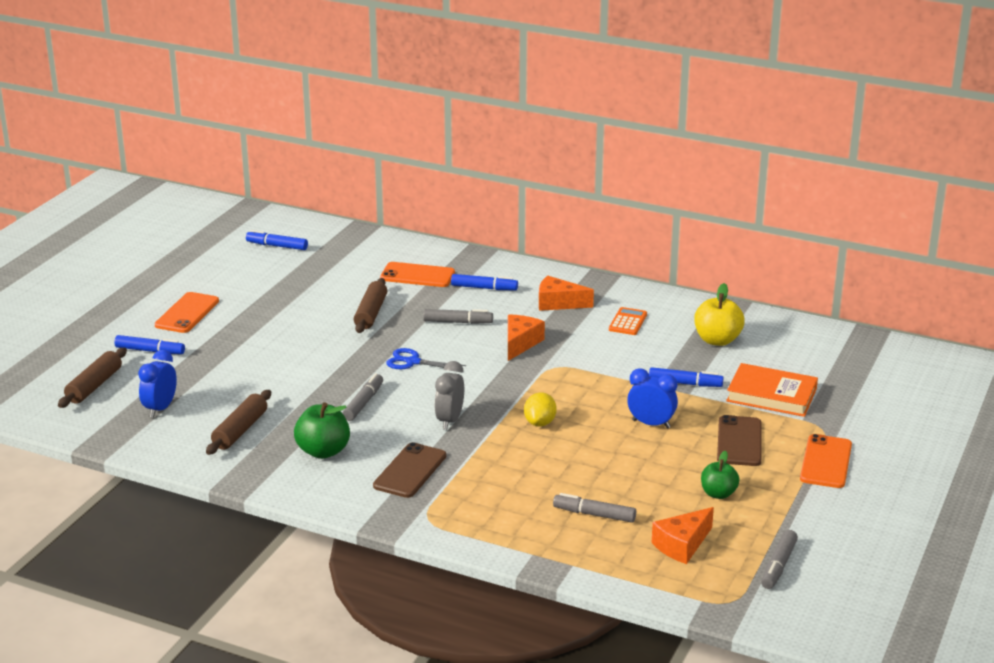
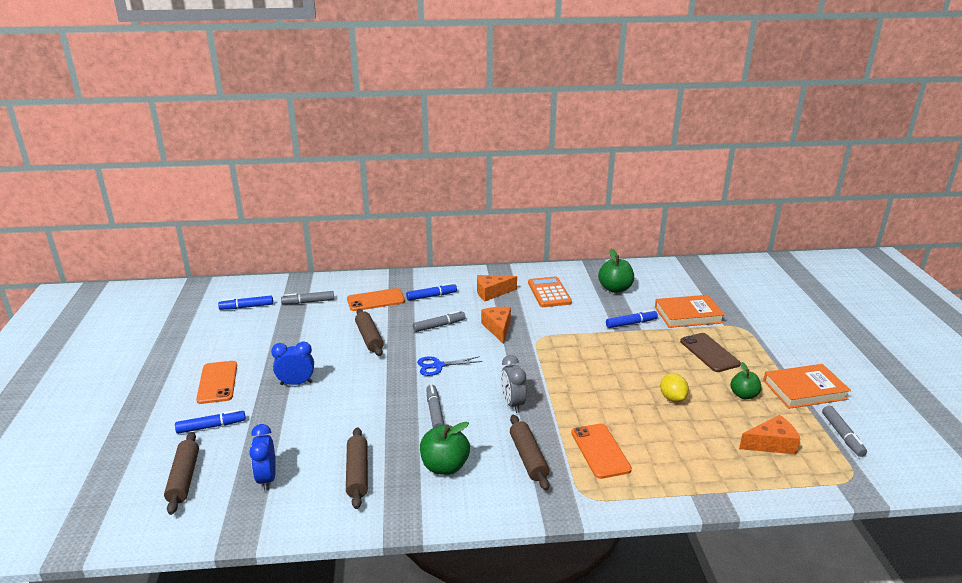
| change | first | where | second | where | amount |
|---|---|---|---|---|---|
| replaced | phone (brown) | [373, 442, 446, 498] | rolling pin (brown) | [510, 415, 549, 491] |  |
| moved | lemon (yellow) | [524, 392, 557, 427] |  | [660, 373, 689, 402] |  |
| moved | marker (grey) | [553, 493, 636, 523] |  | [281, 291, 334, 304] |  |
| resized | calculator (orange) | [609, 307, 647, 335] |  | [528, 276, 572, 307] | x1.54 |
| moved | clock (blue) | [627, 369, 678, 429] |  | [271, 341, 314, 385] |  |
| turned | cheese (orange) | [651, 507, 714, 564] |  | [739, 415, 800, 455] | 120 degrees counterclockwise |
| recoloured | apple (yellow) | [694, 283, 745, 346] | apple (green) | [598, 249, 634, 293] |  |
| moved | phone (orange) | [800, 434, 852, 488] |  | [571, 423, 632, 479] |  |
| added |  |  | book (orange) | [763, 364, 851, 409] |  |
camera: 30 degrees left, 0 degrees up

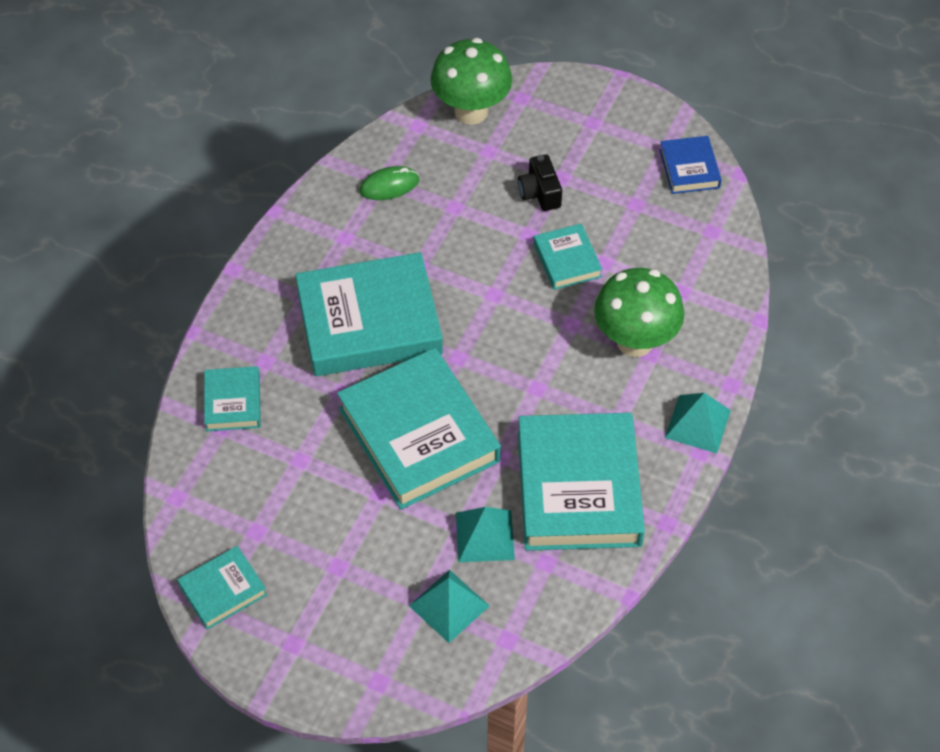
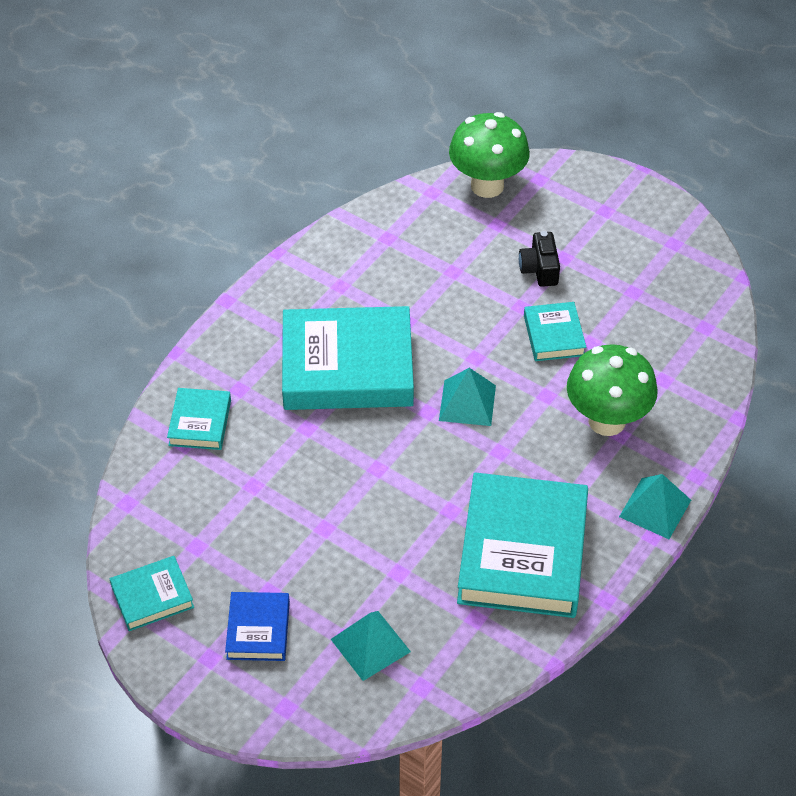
| change | first | where | second | where | amount |
|---|---|---|---|---|---|
| removed | book (turquoise) | [337, 348, 501, 510] |  |  |  |
| removed | mouse (green) | [359, 166, 419, 200] |  |  |  |
| moved | pyramid (turquoise) | [456, 507, 515, 562] |  | [439, 368, 496, 426] |  |
| moved | book (blue) | [660, 136, 722, 194] |  | [225, 592, 290, 661] |  |
camera: 10 degrees right, 5 degrees down

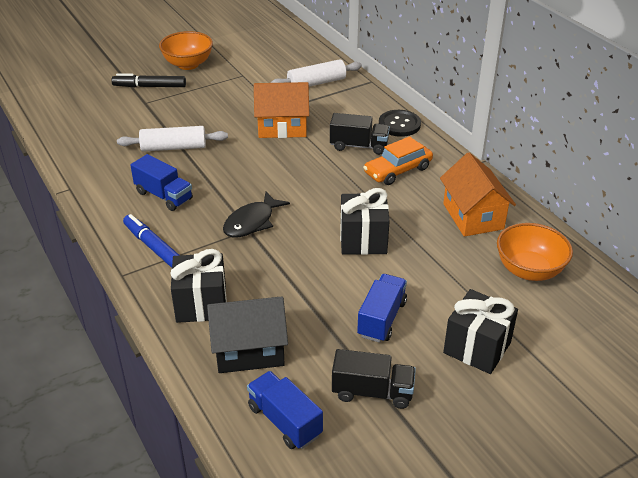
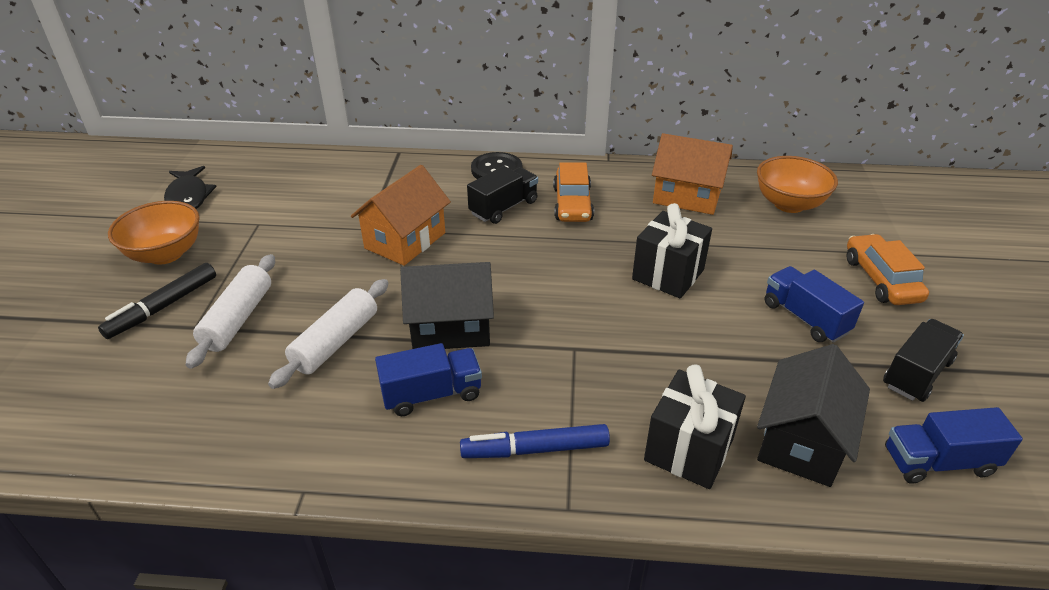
| change | first | where | second | where | amount |
|---|---|---|---|---|---|
| moved | fish (black) | [223, 192, 290, 238] |  | [164, 166, 217, 209] |  |
| moved | rolling pin (white) | [270, 59, 362, 87] |  | [186, 254, 275, 369] |  |
| replaced | gift (black) | [443, 289, 518, 374] | car (orange) | [847, 234, 929, 305] |  |
| added |  |  | house (black) | [400, 262, 494, 349] |  |
camera: 55 degrees left, 0 degrees up

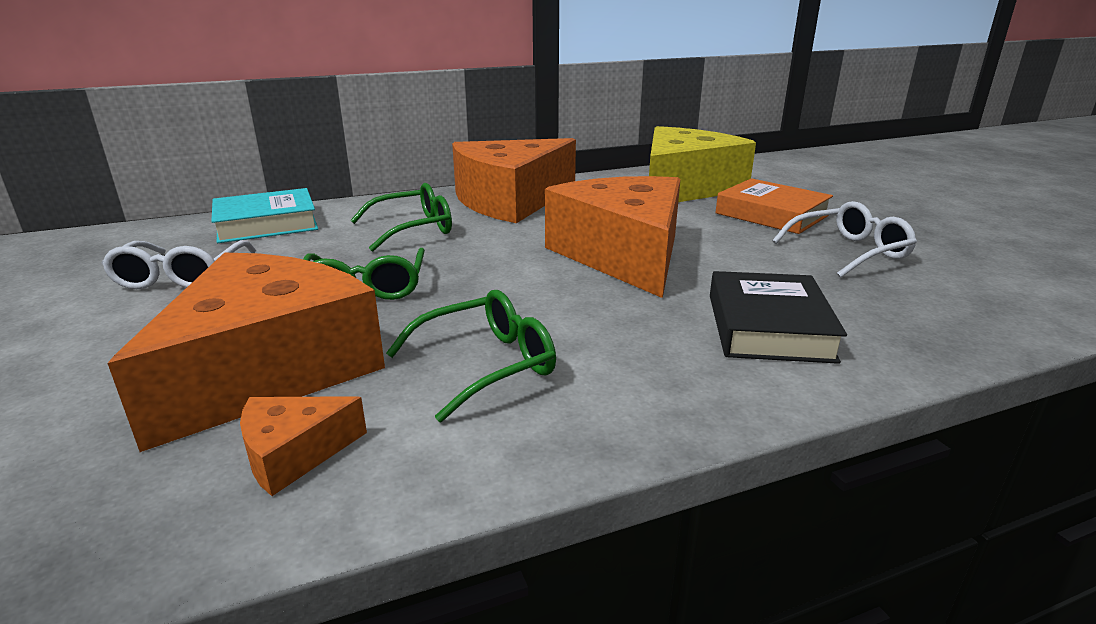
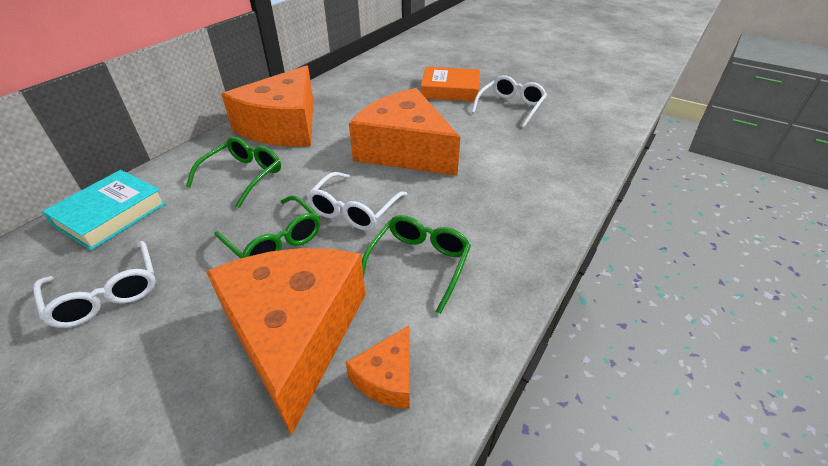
| change | first | where | second | where | amount |
|---|---|---|---|---|---|
| removed | cheese (yellow) | [649, 126, 756, 202] |  |  |  |
| removed | book (black) | [710, 271, 847, 364] |  |  |  |
| added |  |  | glasses (white) | [306, 172, 408, 230] |  |
camera: 35 degrees left, 15 degrees up

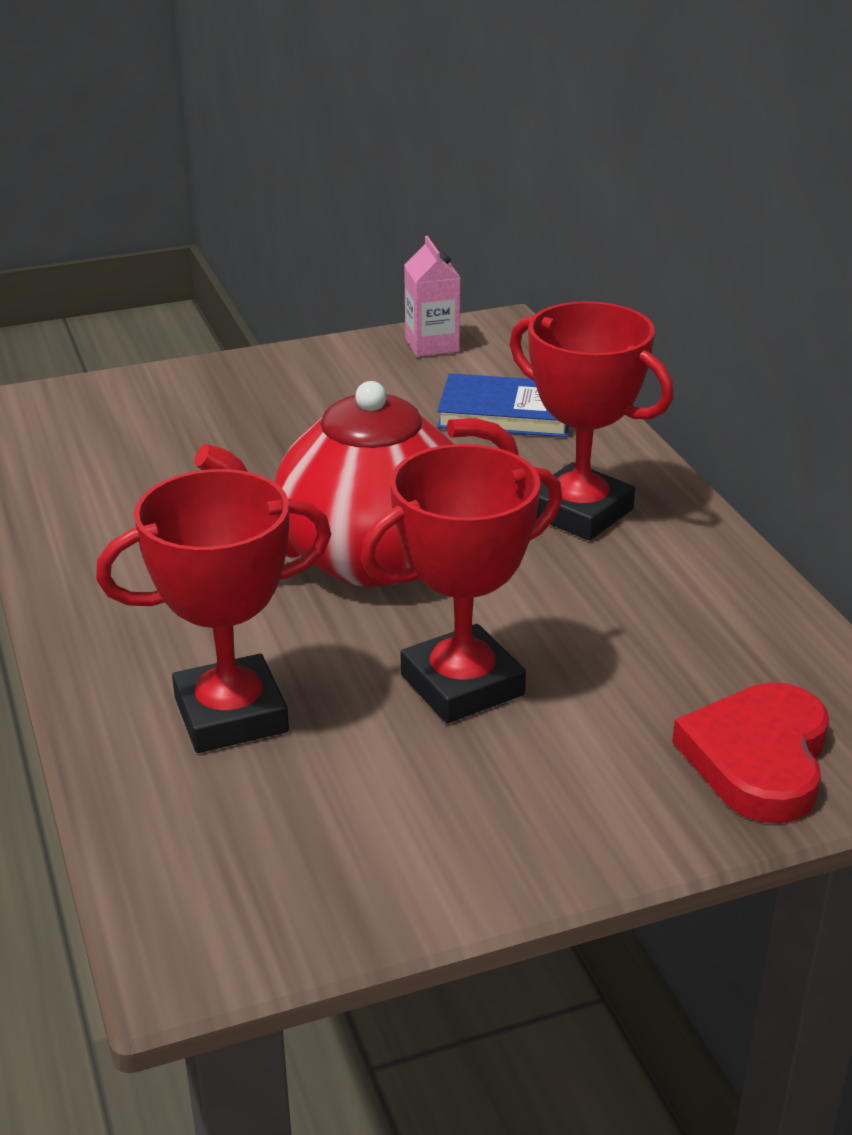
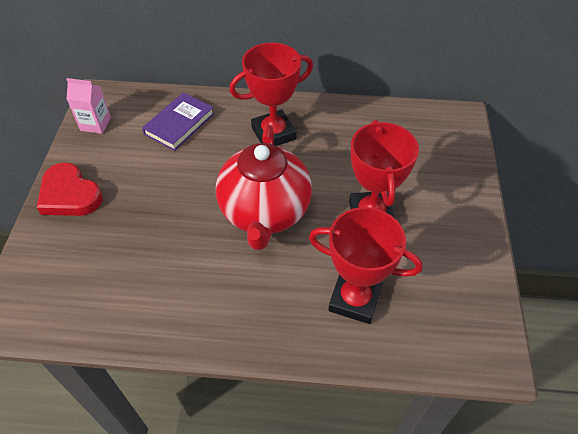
| change | first | where | second | where | amount |
|---|---|---|---|---|---|
| turned | trophy (red) | [96, 469, 331, 753] |  | [309, 207, 423, 324] | 75 degrees counterclockwise |
| recoloured | book (blue) | [437, 373, 569, 437] | book (purple) | [142, 92, 214, 151] |  |
| moved | heart (red) | [672, 682, 829, 824] |  | [37, 162, 103, 216] |  |
camera: 65 degrees left, 20 degrees up

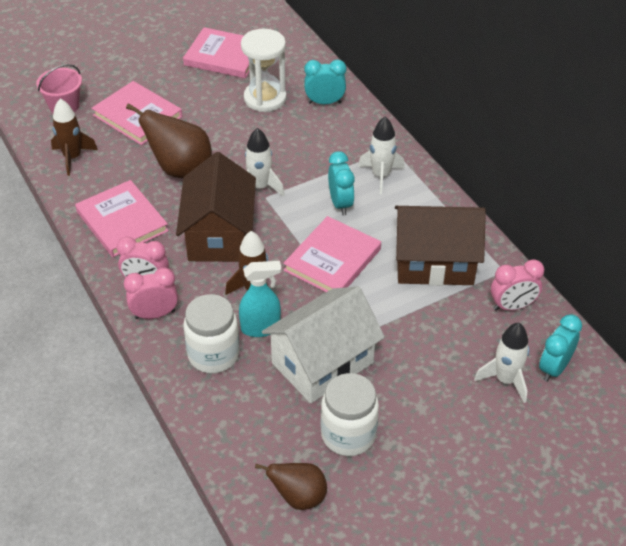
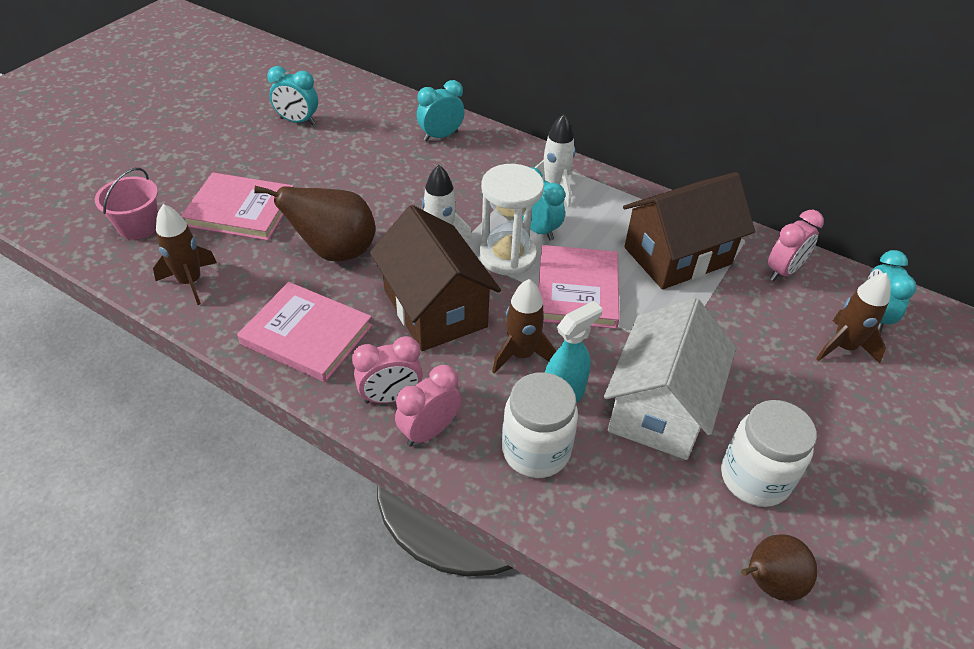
| change | first | where | second | where | amount |
|---|---|---|---|---|---|
| replaced | book (pink) | [183, 27, 249, 78] | clock (turquoise) | [267, 66, 318, 125] |  |
| moved | hourglass (white) | [241, 29, 287, 112] |  | [479, 164, 544, 276] |  |
| recoloured | rocket (white) | [474, 323, 529, 403] | rocket (brown) | [816, 273, 891, 363] |  |
camera: 30 degrees left, 0 degrees up

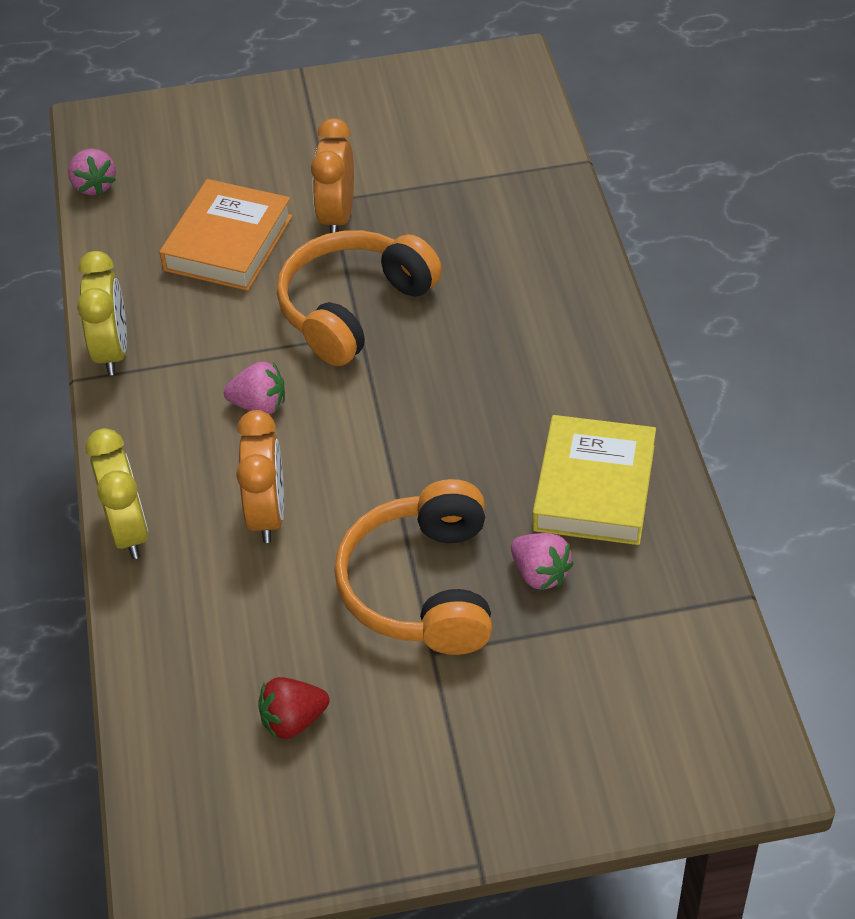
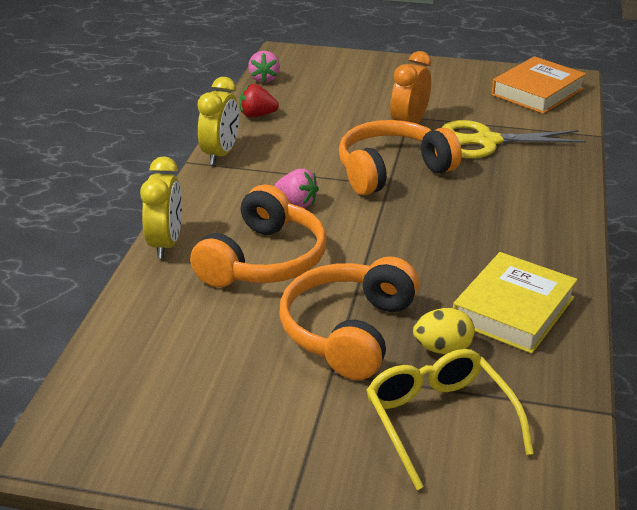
| change | first | where | second | where | amount |
|---|---|---|---|---|---|
| moved | book (orange) | [159, 179, 292, 291] |  | [491, 56, 586, 114] |  |
| replaced | clock (orange) | [236, 410, 284, 543] | headphones (orange) | [190, 184, 327, 287] |  |
| moved | strawberry (red) | [258, 677, 329, 739] |  | [239, 84, 279, 117] |  |
| replaced | strawberry (pink) | [511, 533, 574, 590] | egg (yellow) | [413, 308, 475, 354] |  |
| added |  |  | glasses (yellow) | [366, 349, 534, 490] |  |
| added |  |  | scissors (yellow) | [442, 120, 586, 158] |  |
camera: 20 degrees right, 15 degrees down

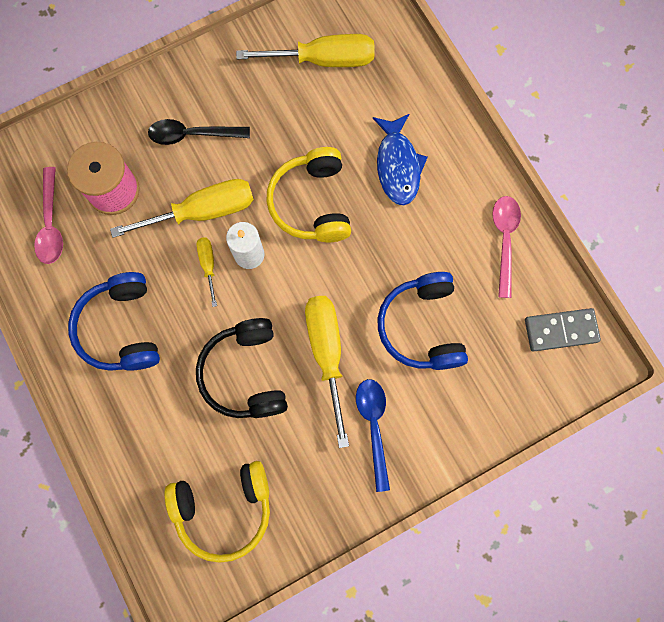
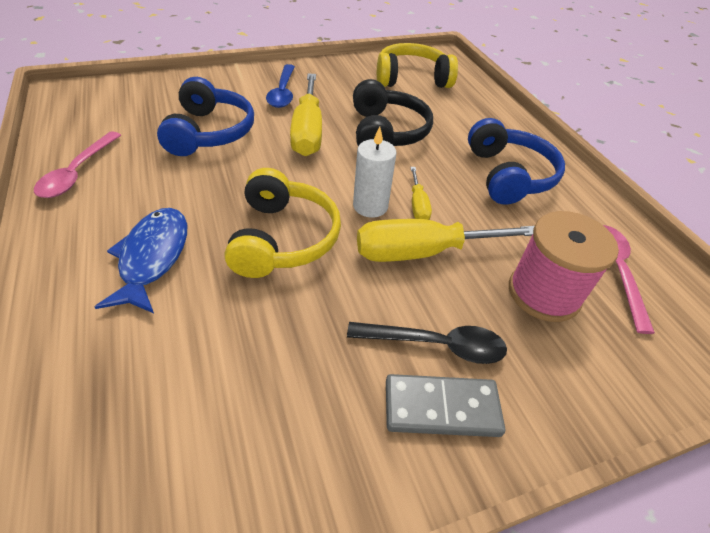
| change | first | where | second | where | amount |
|---|---|---|---|---|---|
| removed | screwdriver (yellow) | [236, 34, 375, 67] |  |  |  |
| moved | domino (grey) | [525, 308, 601, 352] |  | [386, 374, 505, 437] |  |
camera: 175 degrees left, 30 degrees down

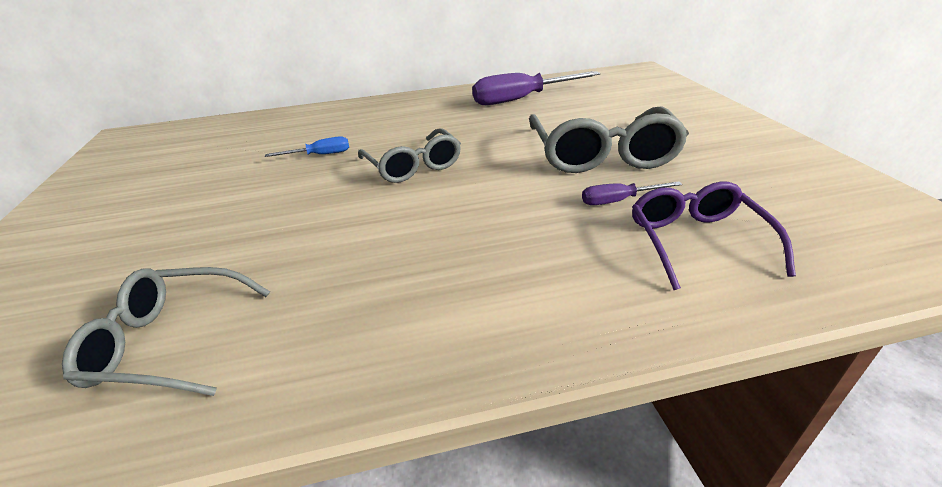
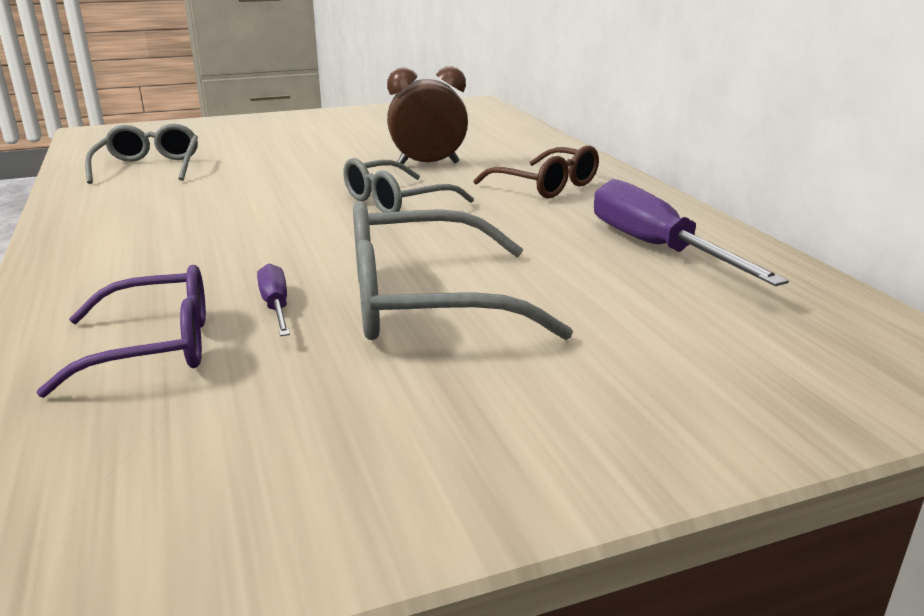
| change | first | where | second | where | amount |
|---|---|---|---|---|---|
| replaced | screwdriver (blue) | [265, 136, 349, 157] | clock (brown) | [387, 66, 468, 164] |  |
| added |  |  | glasses (brown) | [474, 145, 599, 199] |  |
camera: 80 degrees right, 10 degrees down

